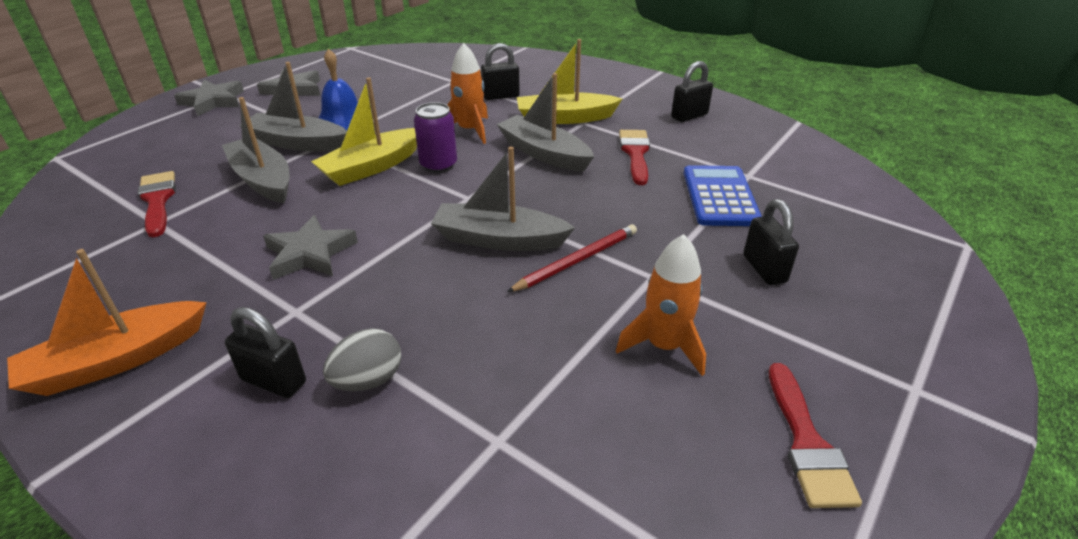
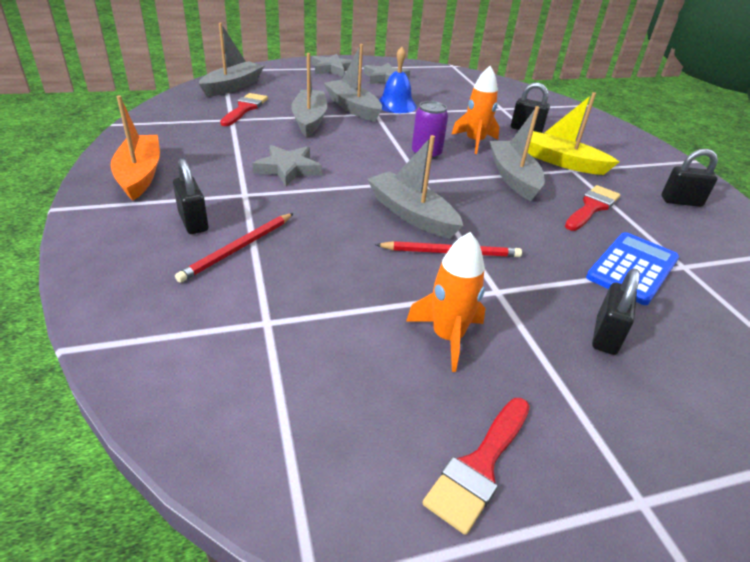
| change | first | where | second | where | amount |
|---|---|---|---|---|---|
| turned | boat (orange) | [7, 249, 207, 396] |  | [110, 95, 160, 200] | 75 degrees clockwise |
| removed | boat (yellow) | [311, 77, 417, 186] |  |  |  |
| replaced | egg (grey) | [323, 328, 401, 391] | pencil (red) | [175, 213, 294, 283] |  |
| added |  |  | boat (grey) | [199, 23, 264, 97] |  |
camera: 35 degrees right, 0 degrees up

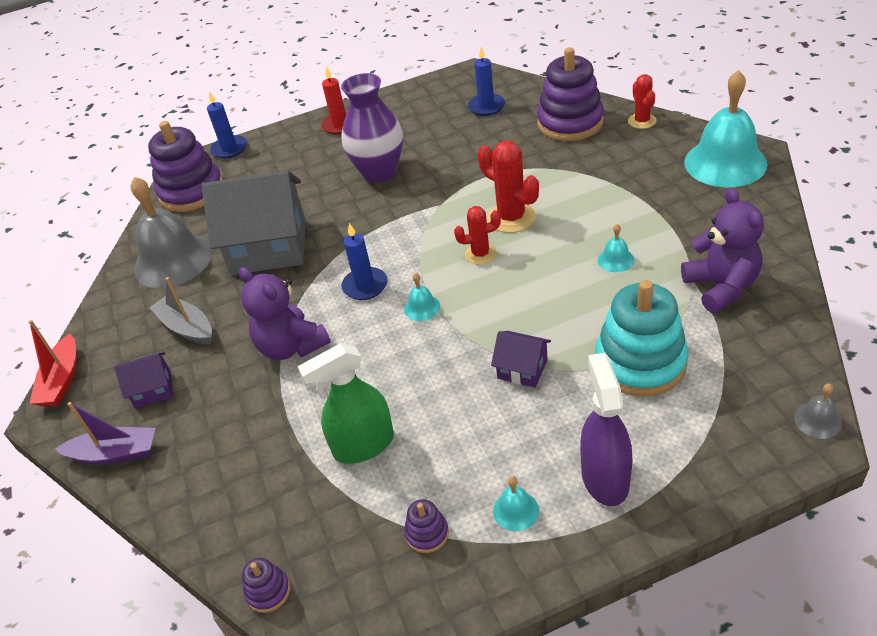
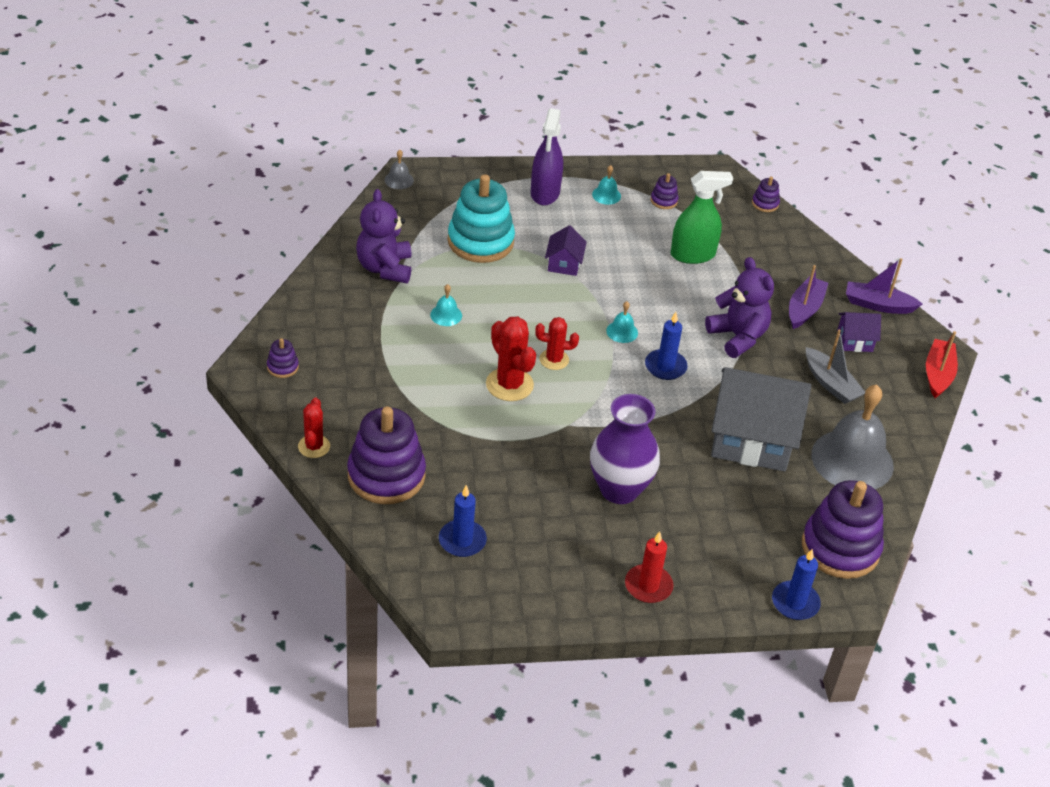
| change | first | where | second | where | amount |
|---|---|---|---|---|---|
| turned | house (purple) | [491, 331, 551, 388] |  | [545, 225, 587, 276] | 60 degrees clockwise |
| replaced | bell (turquoise) | [684, 70, 767, 187] | stacking toy (purple) | [267, 338, 299, 378] |  |
| added |  |  | boat (purple) | [789, 265, 828, 329] |  |
camera: 175 degrees left, 0 degrees up

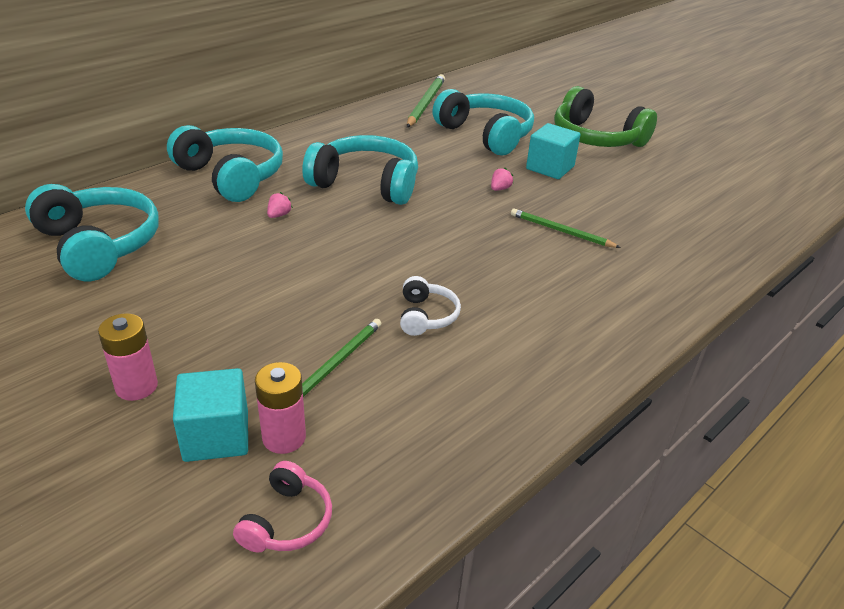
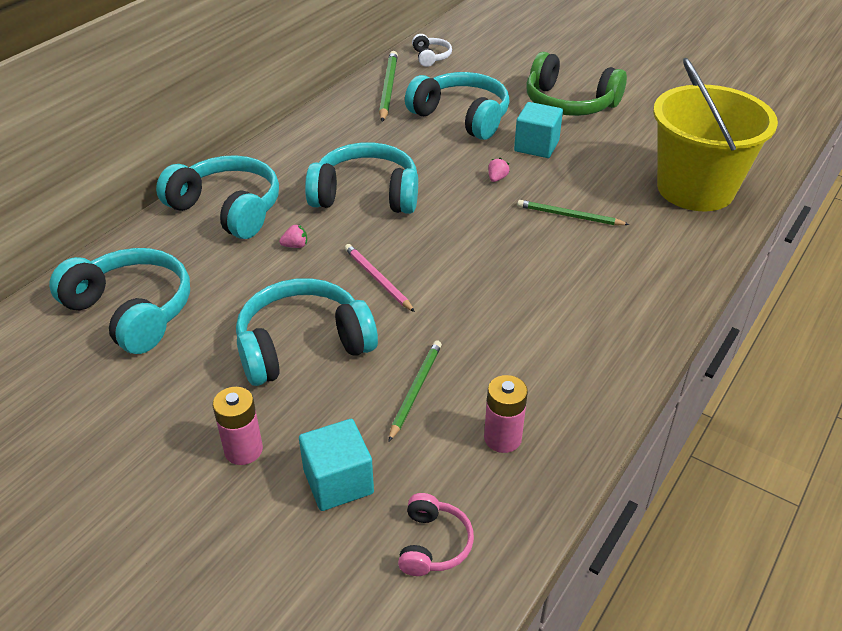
| change | first | where | second | where | amount |
|---|---|---|---|---|---|
| moved | battery (pink) | [255, 362, 306, 454] |  | [484, 375, 528, 453] |  |
| turned | strawberry (pink) | [267, 192, 293, 218] |  | [279, 224, 307, 248] | 60 degrees clockwise |
| moved | headphones (white) | [400, 276, 461, 336] |  | [412, 34, 452, 67] |  |
| added |  |  | headphones (turquoise) | [236, 278, 378, 386] |  |
| added |  |  | pencil (pink) | [345, 244, 415, 312] |  |
| added |  |  | bucket (yellow) | [653, 58, 778, 211] |  |
camera: 10 degrees left, 5 degrees up

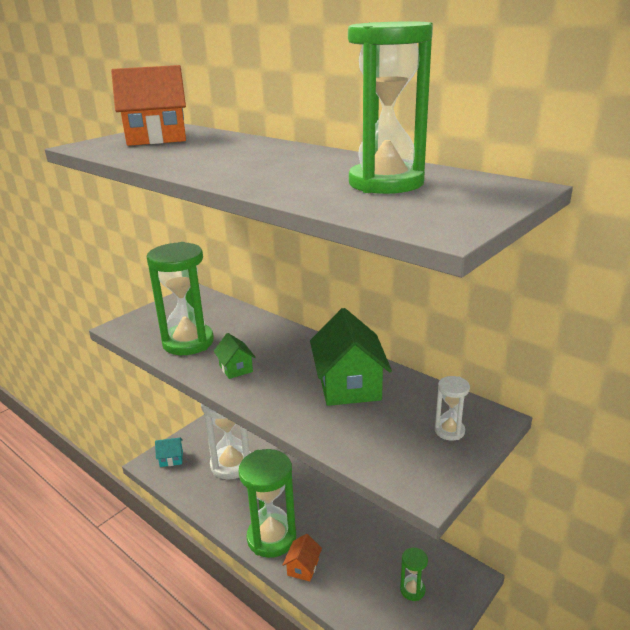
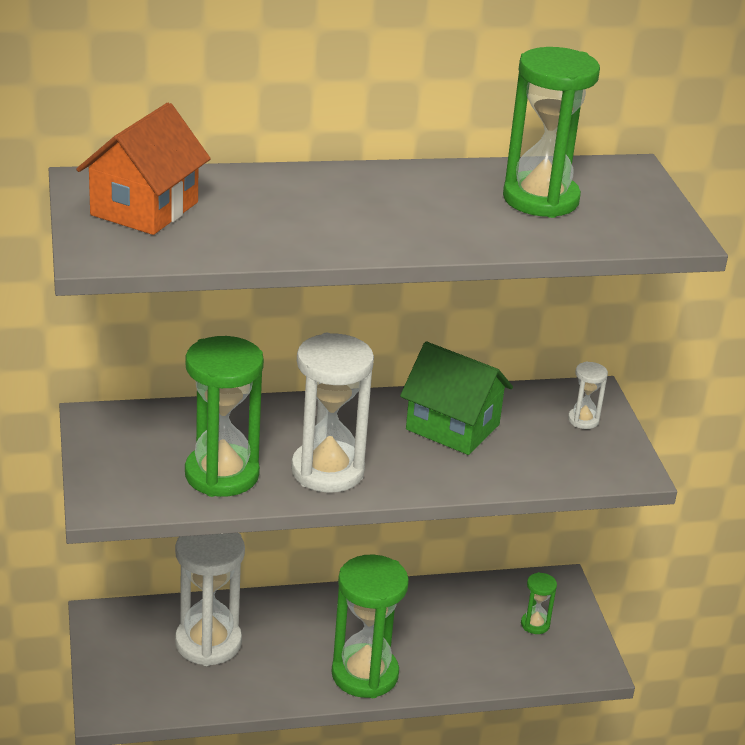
| change | first | where | second | where | amount |
|---|---|---|---|---|---|
| removed | house (turquoise) | [155, 438, 183, 467] |  |  |  |
| replaced | house (green) | [214, 333, 256, 379] | hourglass (white) | [291, 333, 374, 493] |  |
| removed | house (orange) | [283, 534, 322, 581] |  |  |  |
camera: 55 degrees left, 5 degrees up

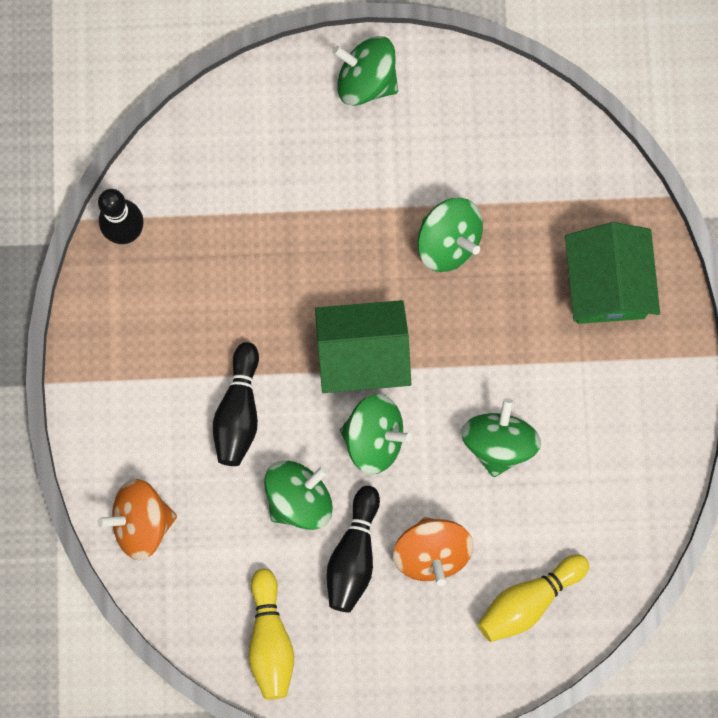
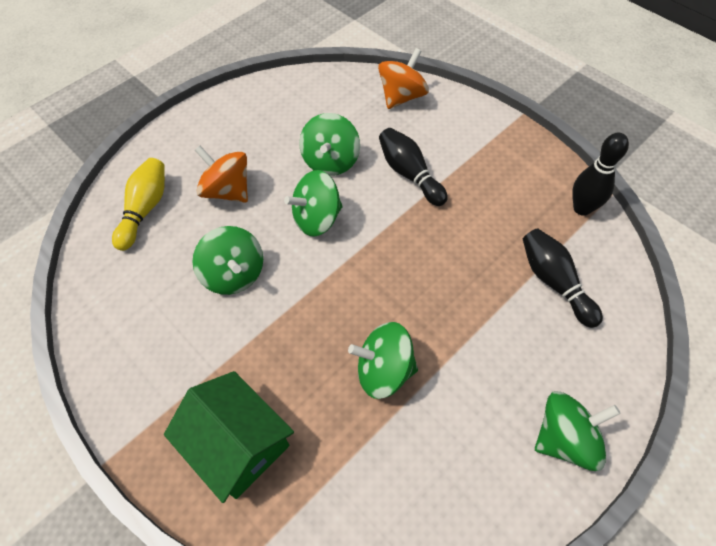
| change | first | where | second | where | amount |
|---|---|---|---|---|---|
| removed | bowling pin (yellow) | [248, 569, 294, 700] |  |  |  |
| removed | house (green) | [315, 300, 411, 393] |  |  |  |
| moved | bowling pin (black) | [327, 486, 380, 612] |  | [523, 228, 603, 328] |  |
camera: 140 degrees right, 20 degrees down

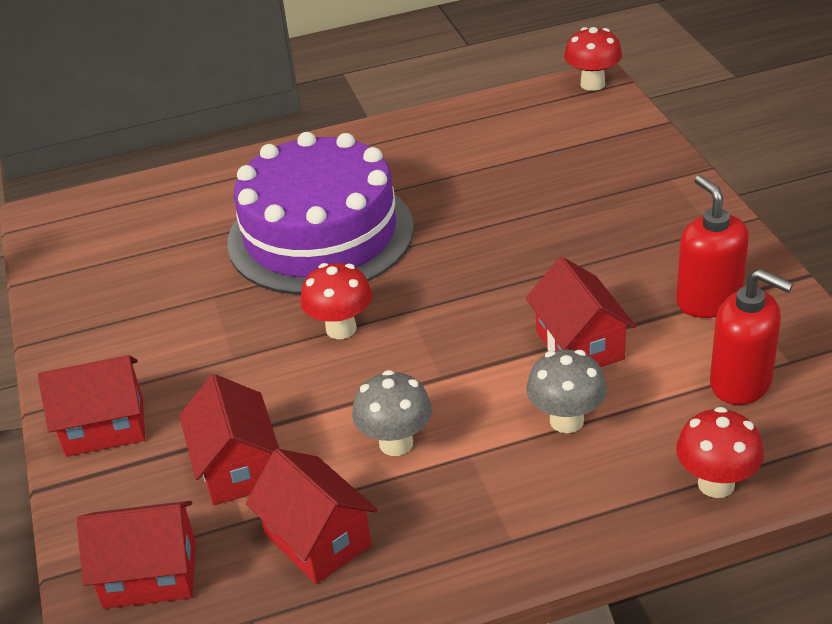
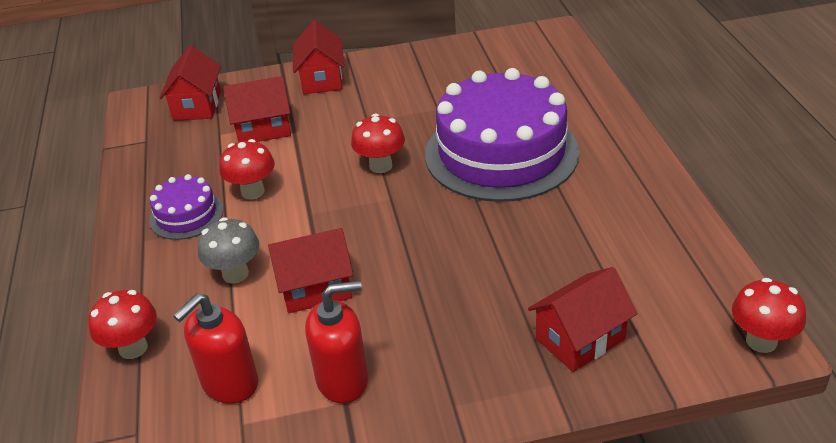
| change | first | where | second | where | amount |
|---|---|---|---|---|---|
| moved | house (red) | [246, 449, 378, 584] |  | [528, 267, 638, 372] |  |
| recoloured | mushroom (grey) | [352, 370, 432, 456] | mushroom (red) | [219, 139, 275, 199] |  |
| added |  |  | cake (purple) | [149, 174, 223, 240] |  |
camera: 95 degrees right, 0 degrees up

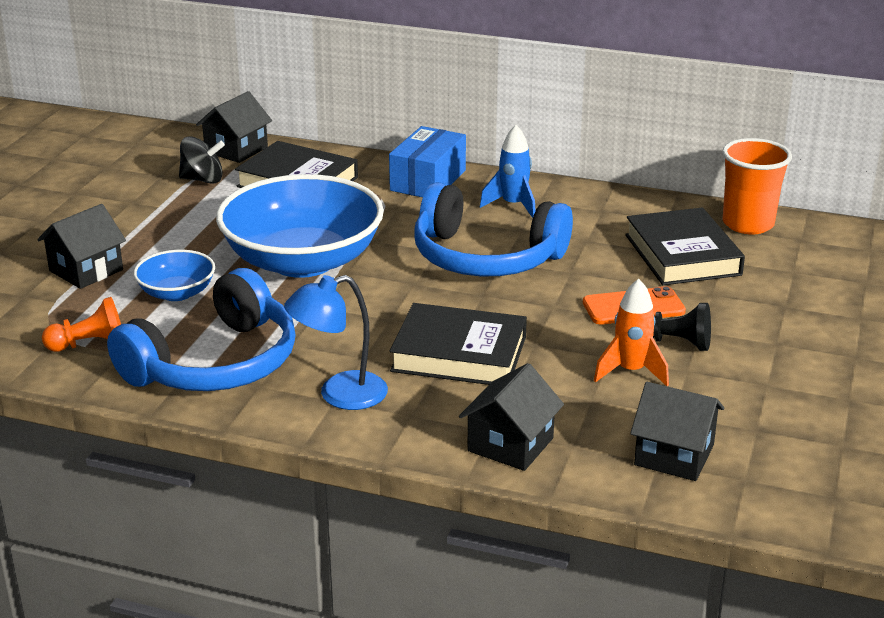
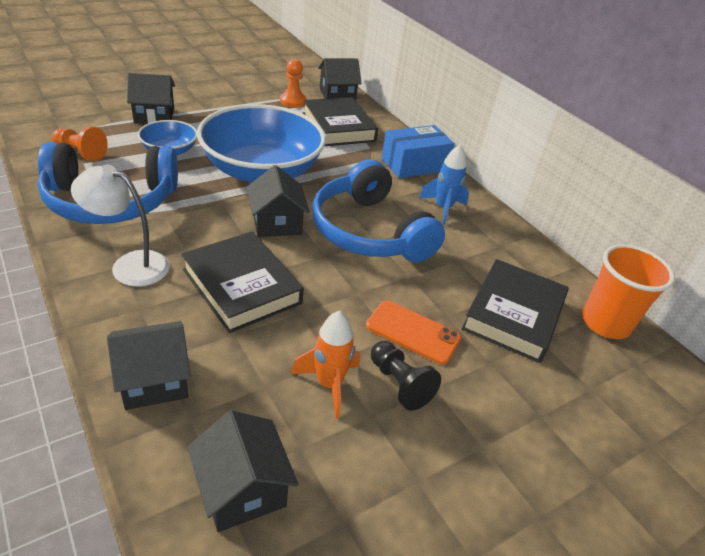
| change | first | where | second | where | amount |
|---|---|---|---|---|---|
| replaced | spinning top (black) | [179, 136, 225, 184] | pawn (orange) | [280, 59, 307, 107] |  |
| recoloured | lamp (blue) | [284, 275, 388, 410] | lamp (white) | [71, 165, 170, 286] |  |
| added |  |  | house (black) | [247, 165, 310, 237] |  |
camera: 35 degrees right, 10 degrees up

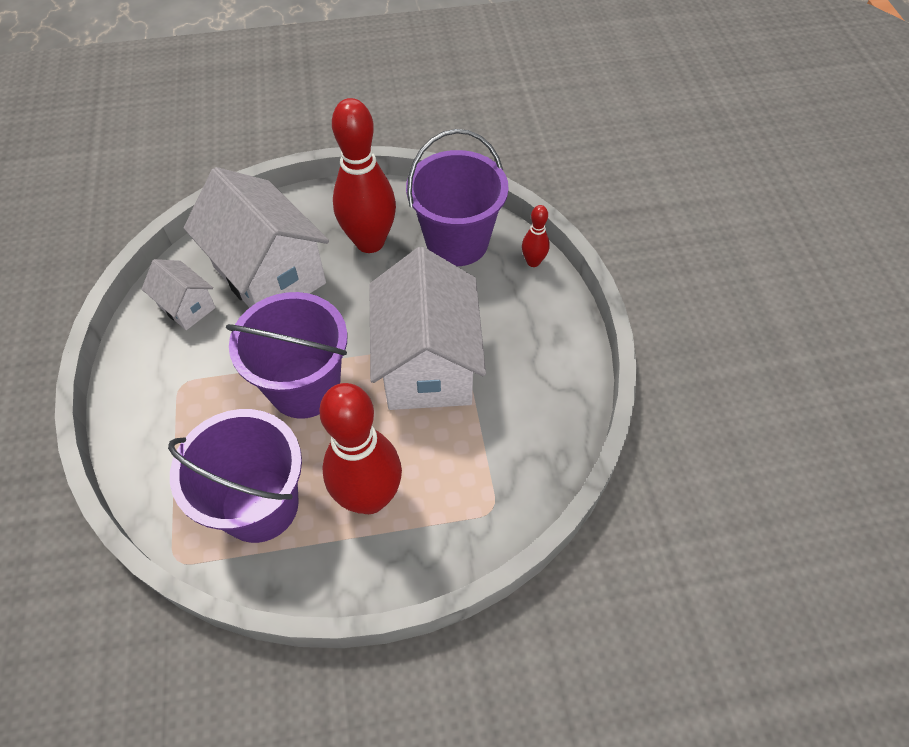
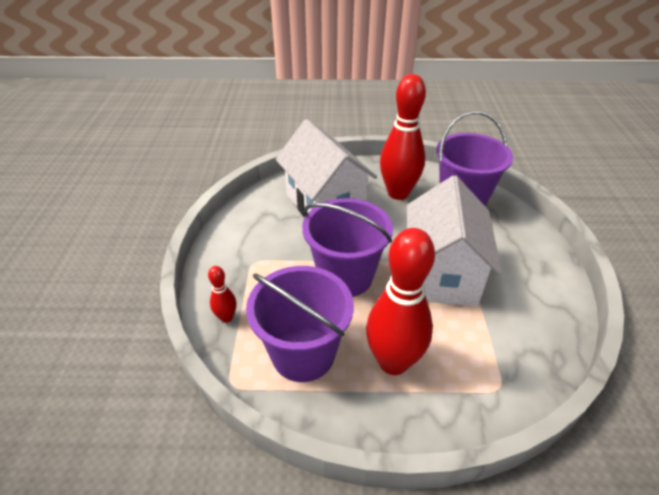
| change | first | where | second | where | amount |
|---|---|---|---|---|---|
| removed | house (white) | [142, 259, 216, 330] |  |  |  |
| moved | bowling pin (red) | [522, 205, 550, 267] |  | [208, 266, 237, 323] |  |
camera: 10 degrees right, 15 degrees down

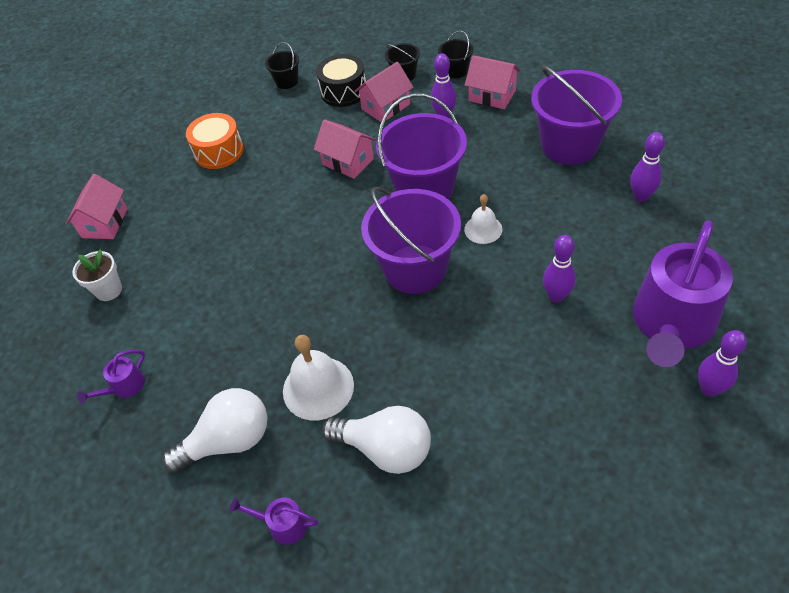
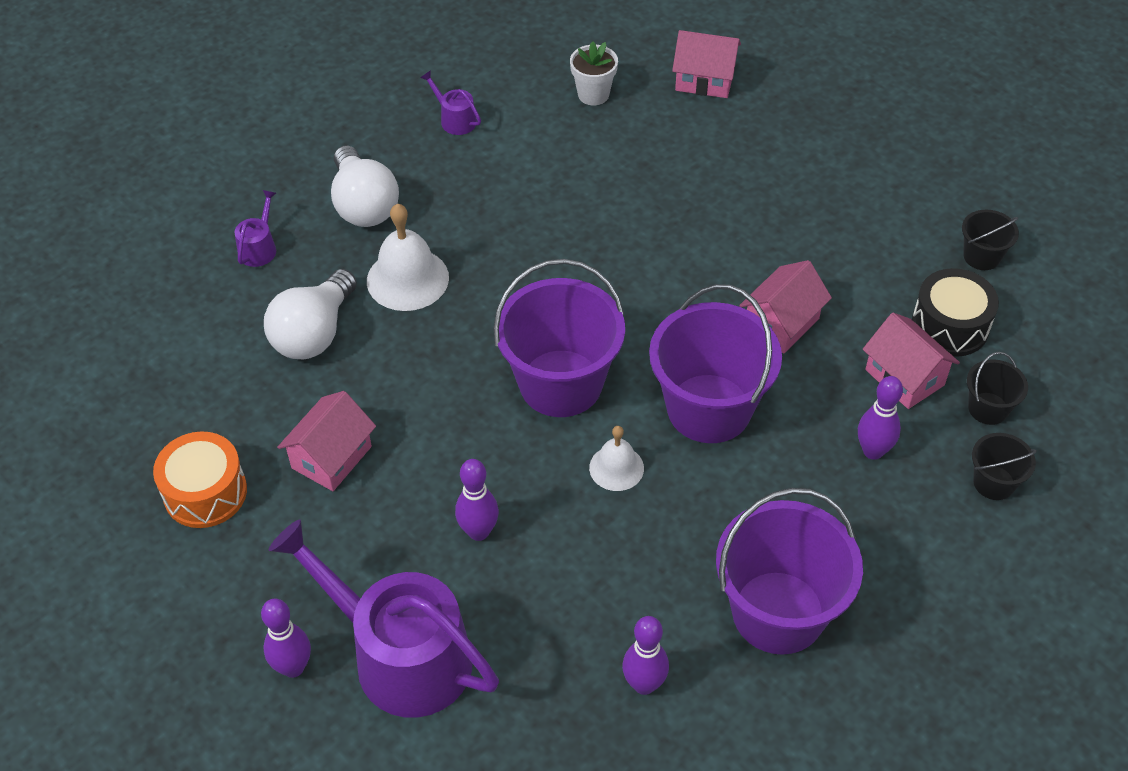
| change | first | where | second | where | amount |
|---|---|---|---|---|---|
| moved | drum (orange) | [186, 113, 244, 169] |  | [153, 431, 247, 528] |  |
| moved | house (pink) | [465, 55, 521, 109] |  | [277, 391, 376, 491] |  |
camera: 90 degrees right, 0 degrees up

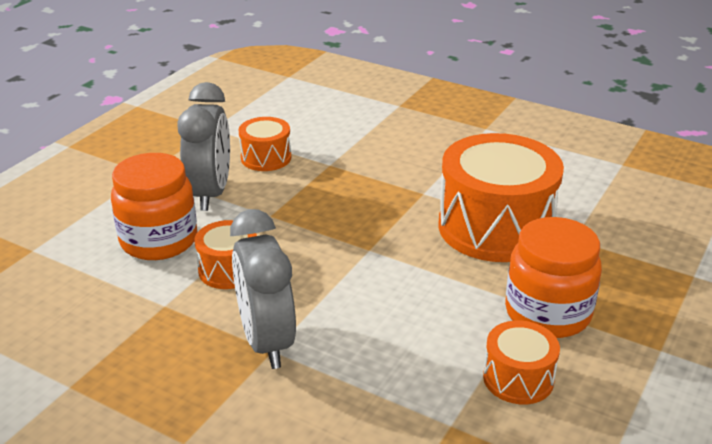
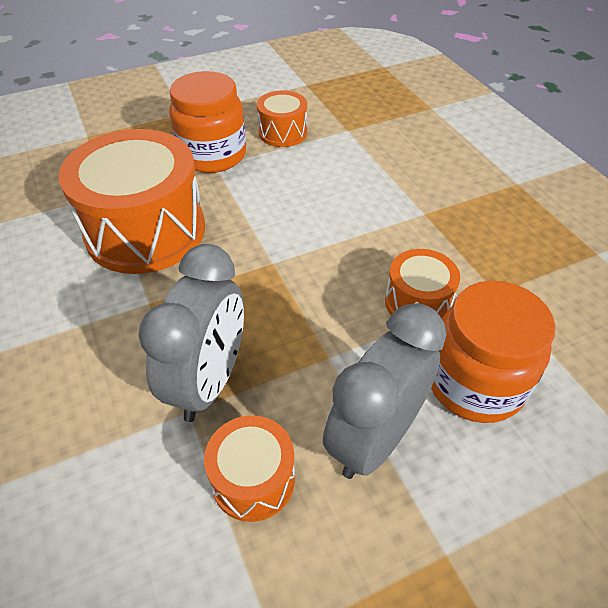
| change | first | where | second | where | amount |
|---|---|---|---|---|---|
| moved | clock (grey) | [230, 209, 296, 369] |  | [138, 244, 244, 422] |  |
camera: 145 degrees left, 15 degrees up

